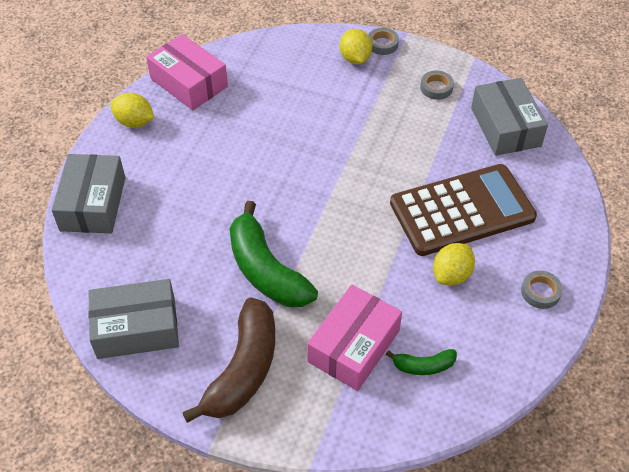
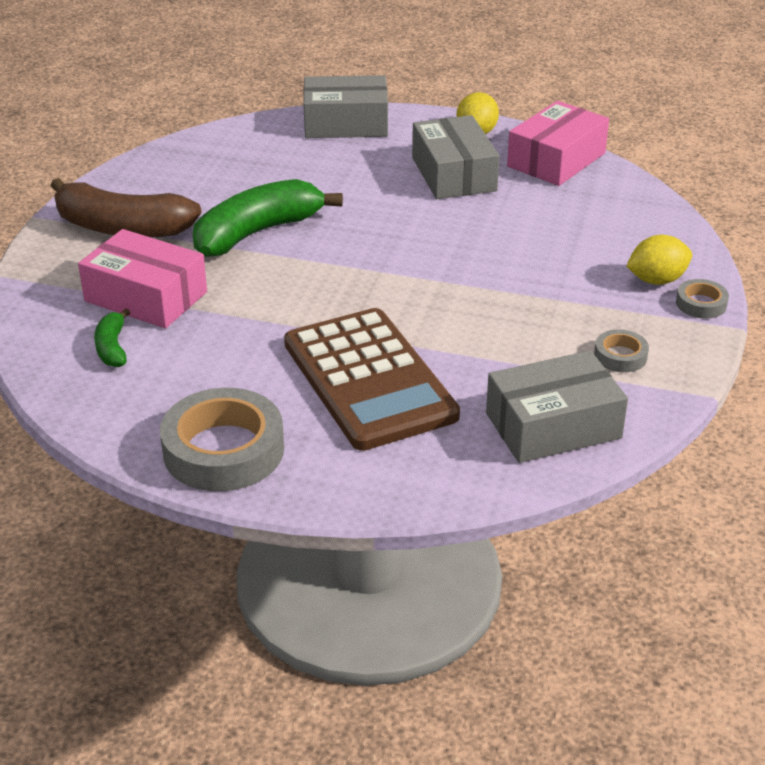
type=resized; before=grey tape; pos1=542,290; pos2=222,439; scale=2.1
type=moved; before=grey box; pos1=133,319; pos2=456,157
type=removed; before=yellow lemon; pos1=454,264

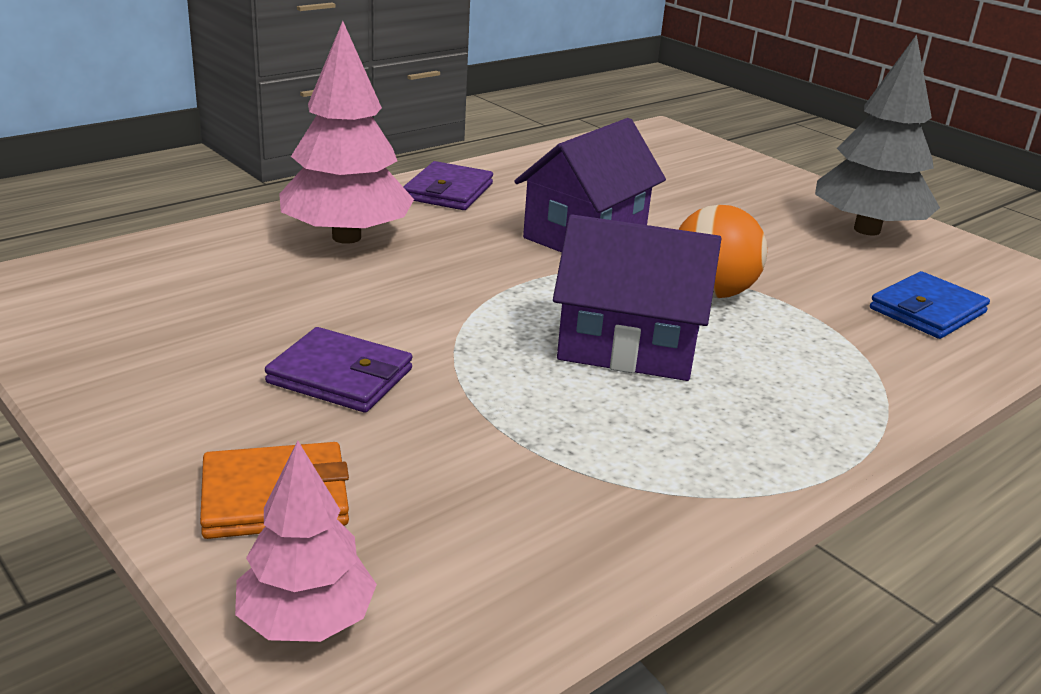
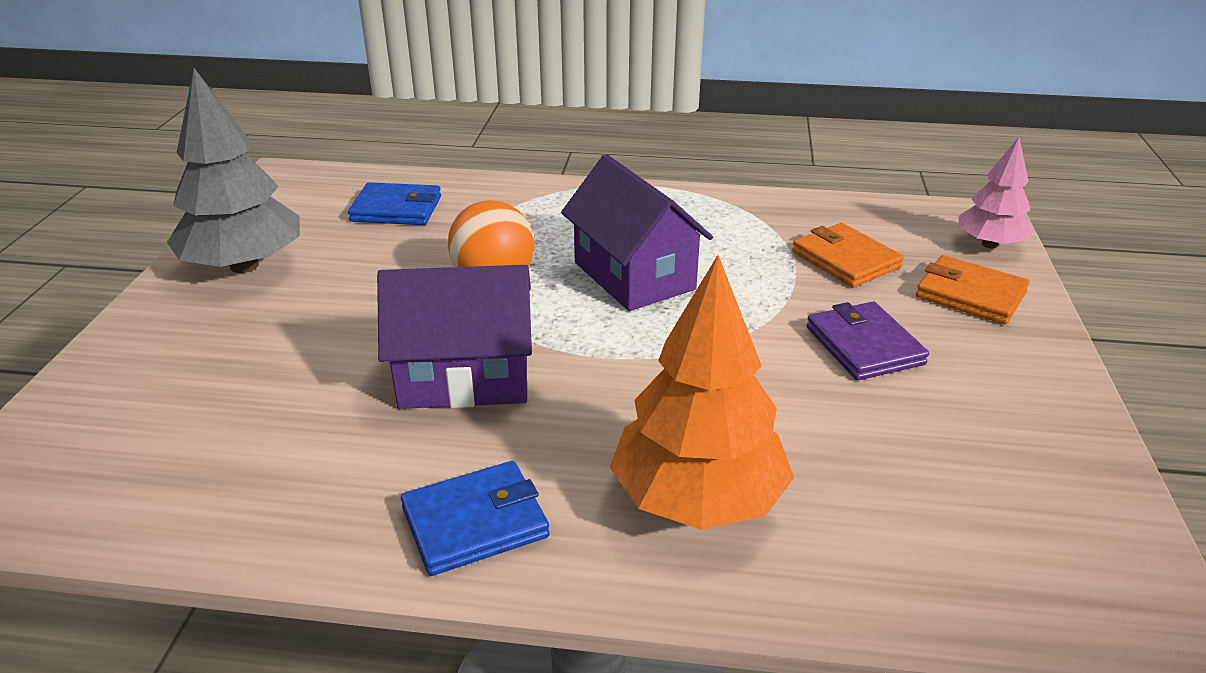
type=recoloured; before=purple wallet; after=blue wallet; pos1=448,185; pos2=475,518
type=recoloured; before=pink tree; after=orange tree; pos1=346,132; pos2=702,392
type=added; after=orange wallet; pos2=848,255

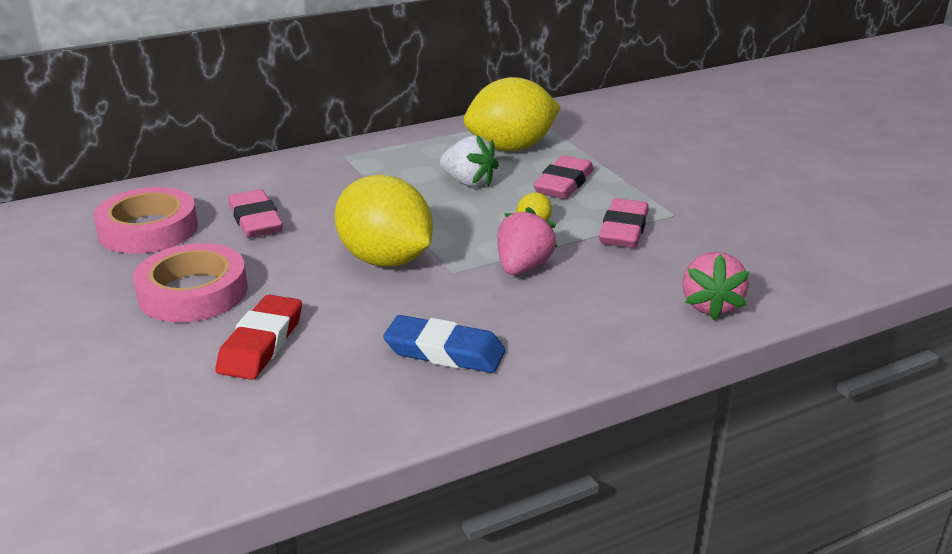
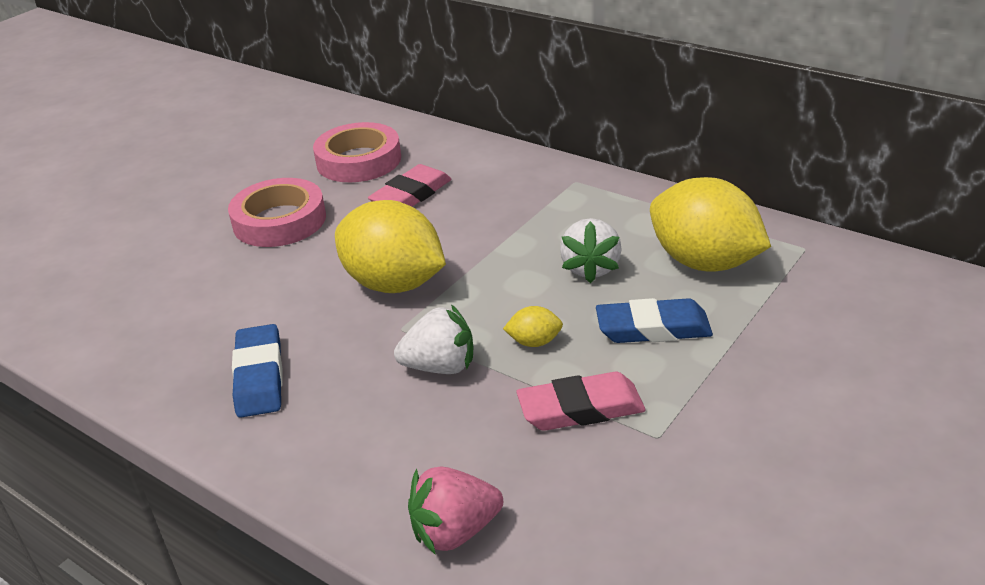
type=turned; before=yellow lemon; pos1=383,221; pos2=390,246; turn=-75
type=recoloured; before=pink strawberry; after=white strawberry; pos1=527,241; pos2=433,339
type=recoloured; before=pink eraser; after=blue eraser; pos1=563,177; pos2=654,320
type=removed; before=red eraser; pos1=259,337

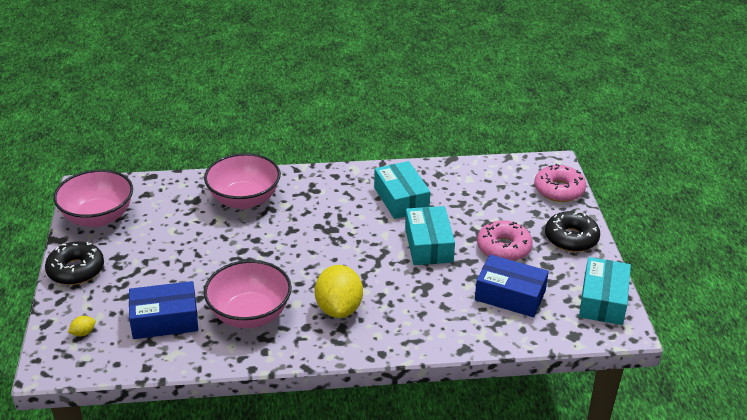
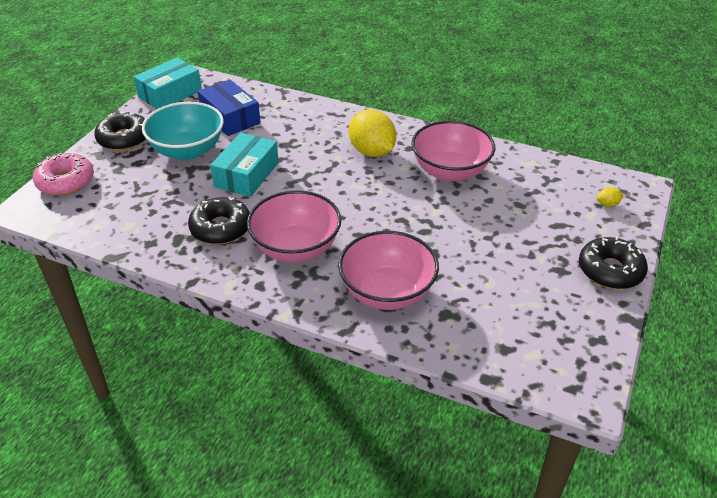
type=replaced; before=pink donut; after=turquoise bowl; pos1=505,240; pos2=183,131
type=replaced; before=turquoise box; after=black donut; pos1=402,190; pos2=219,221
type=moved; before=pink bowl; pos1=93,198; pos2=294,226
type=turned; before=yellow lemon; pos1=339,291; pos2=372,133; turn=-60
type=removed; before=blue box; pos1=163,310

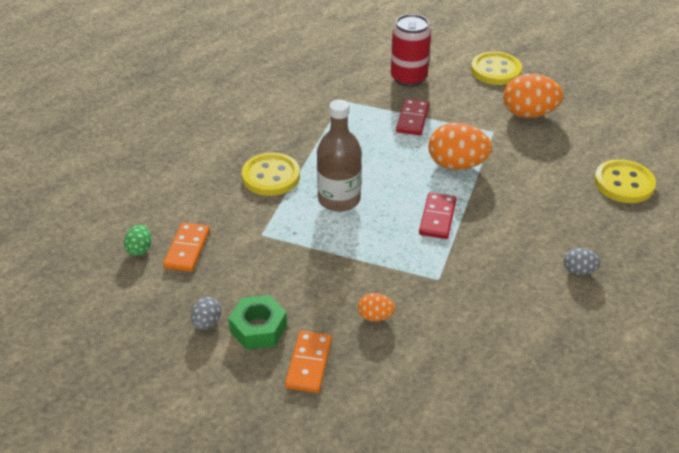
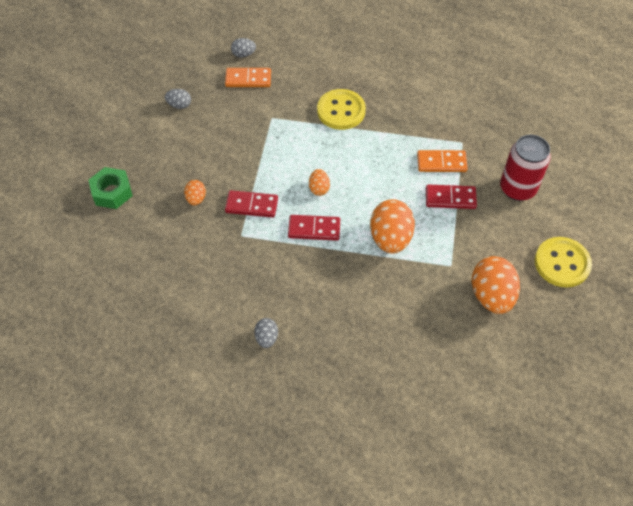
type=moved; before=green nut; pos1=257,322; pos2=110,188
type=added; after=red domino; pos2=251,204
type=recoloured; before=green egg; after=grey egg; pos1=137,240; pos2=243,48
type=added; after=orange egg; pos2=319,182
type=moved; before=orange domino; pos1=308,362; pos2=442,161
type=removed; before=brown bottle; pos1=339,155
type=removed; before=yellow button; pos1=625,181

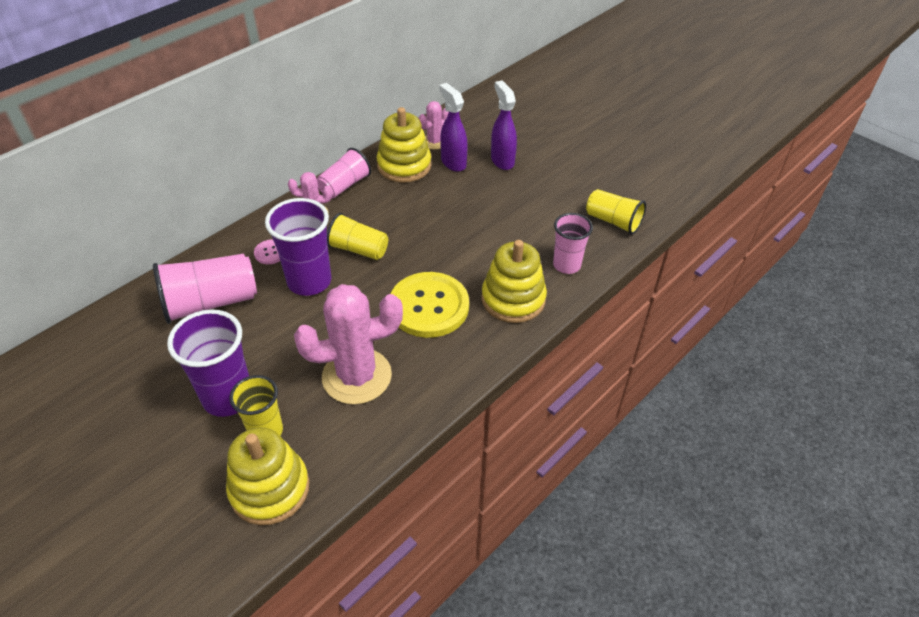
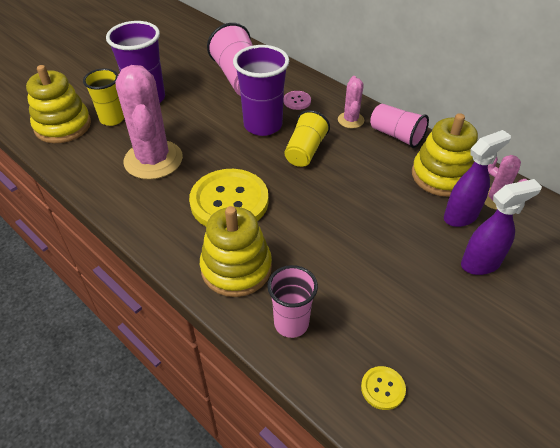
type=replaced; before=yellow cup; after=yellow button; pos1=616,211; pos2=383,388

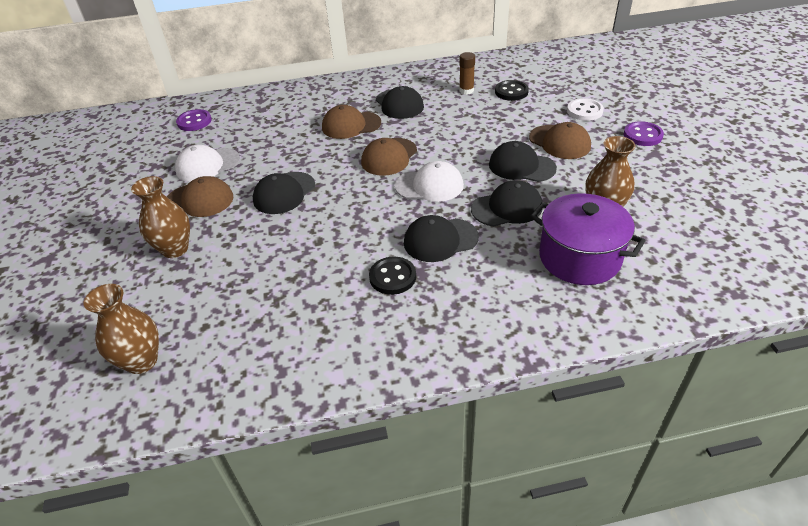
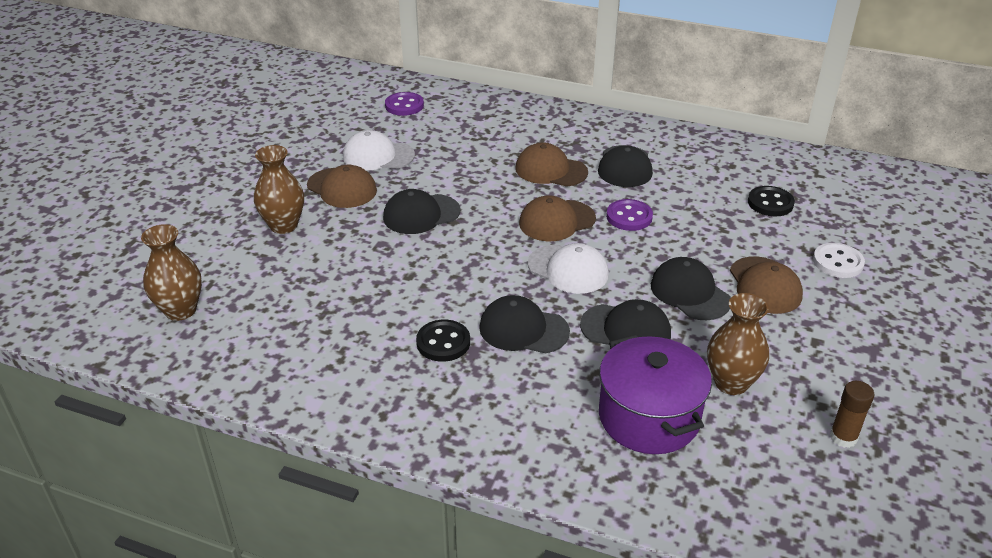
type=moved; before=purple button; pos1=644,133; pos2=629,215
type=moved; before=brown glue stick; pos1=467,73; pos2=852,414

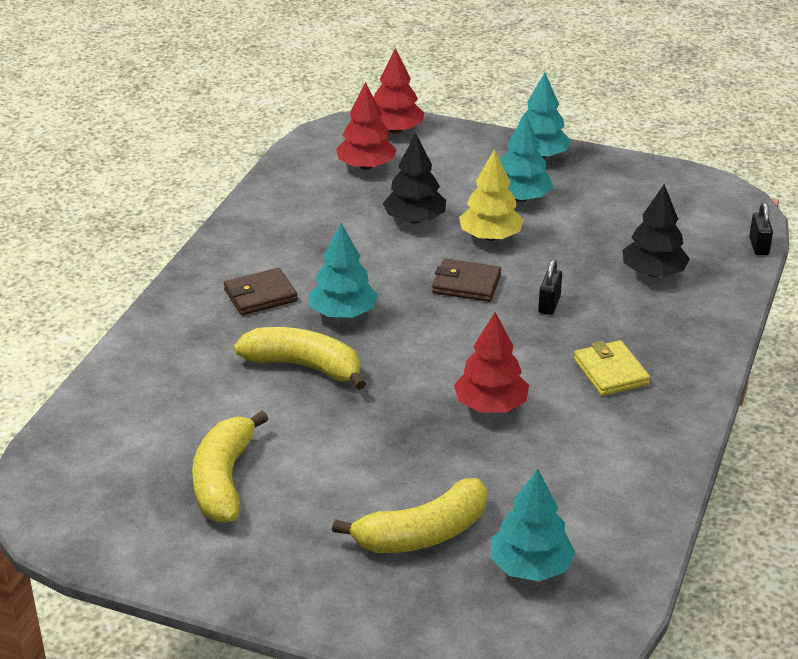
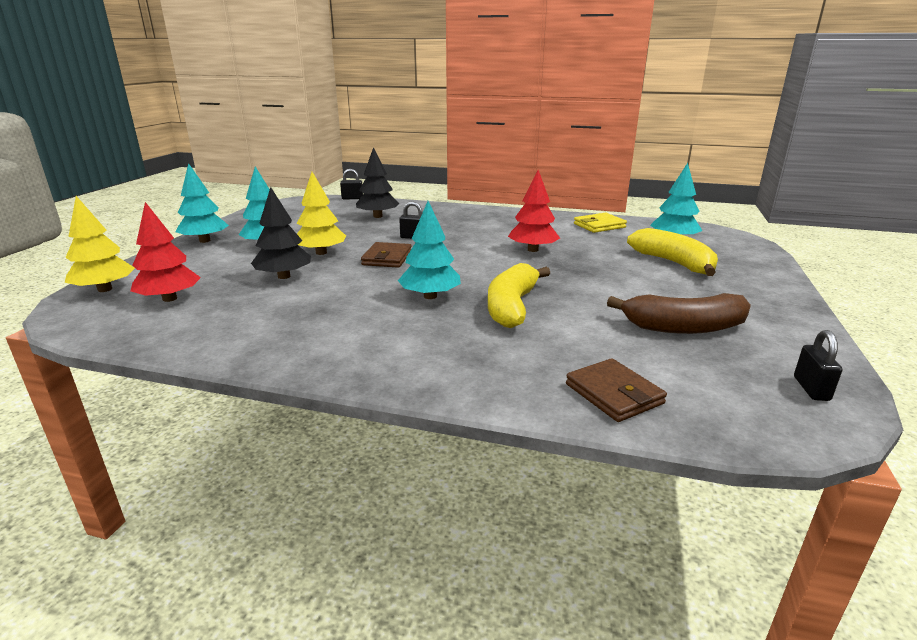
type=recoloured; before=red tree; after=yellow tree; pos1=399,91; pos2=100,244
type=moved; before=brown wallet; pos1=261,291; pos2=616,390
type=moved; before=yellow wallet; pos1=612,368; pos2=600,223
type=recoloured; before=yellow banana; after=brown banana; pos1=230,467; pos2=679,313
type=added; after=black padlock; pos2=818,365

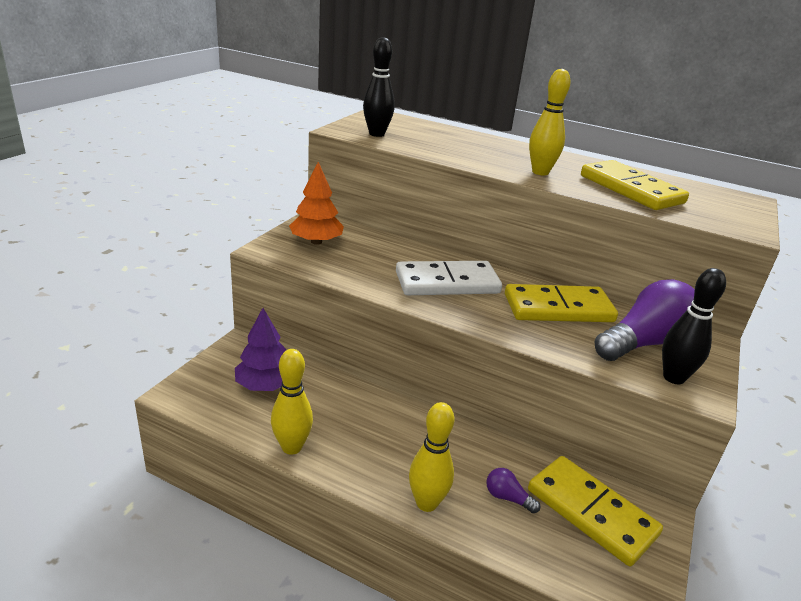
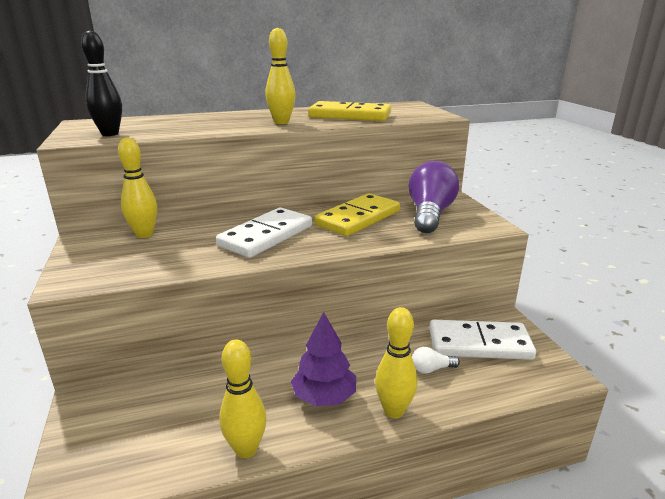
type=added; after=yellow bowling pin; pos2=137,188
type=moved; before=purple tree; pos1=260,349; pos2=323,359
type=recoloured; before=purple light bulb; after=white light bulb; pos1=513,490; pos2=436,360
type=recoloured; before=yellow domino; after=white domino; pos1=595,511; pos2=482,340
type=removed; before=orange tree; pos1=316,203
type=removed; before=black bowling pin; pos1=694,326

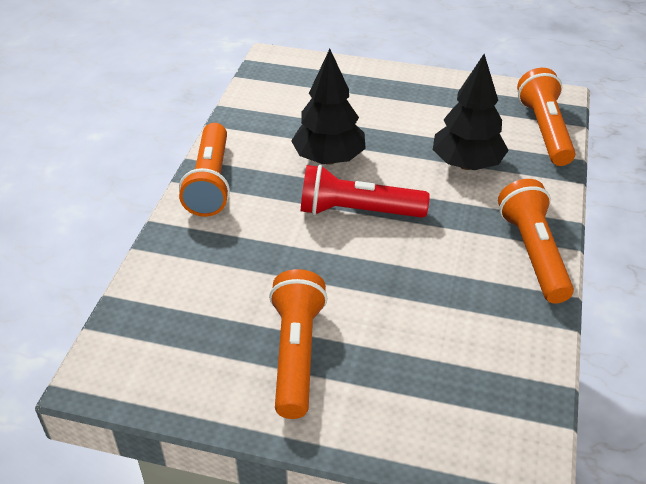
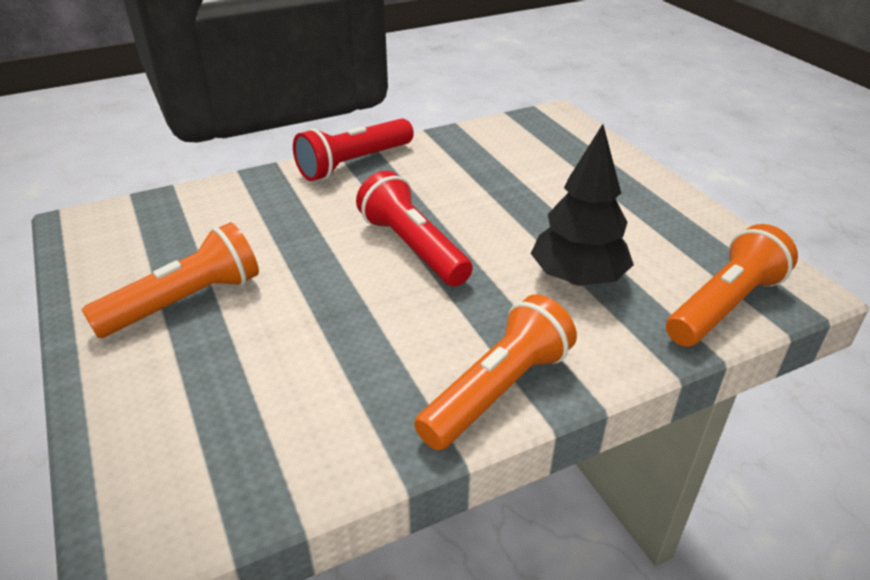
type=recoloured; before=orange flashlight; after=red flashlight; pos1=204,170; pos2=353,149
type=removed; before=black tree; pos1=328,107

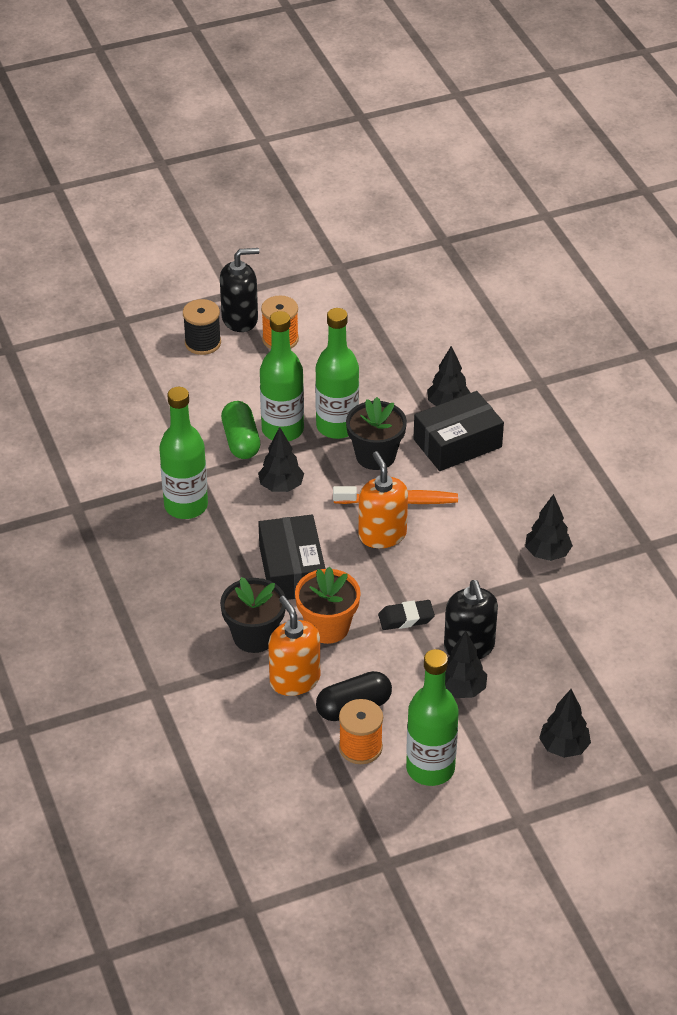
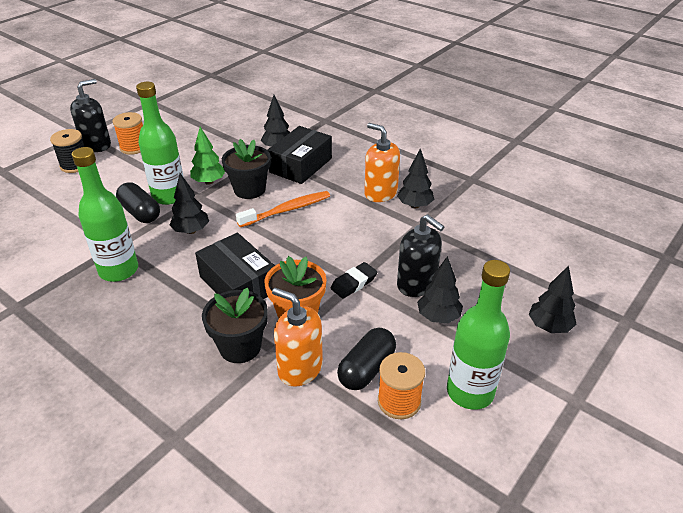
type=recoloured; before=green capsule; after=black capsule; pos1=240,430; pos2=138,202
type=replaced; before=green bottle; after=green tree; pos1=337,373; pos2=207,156
type=moved; before=orange soap dispenser; pos1=383,499; pos2=382,162

